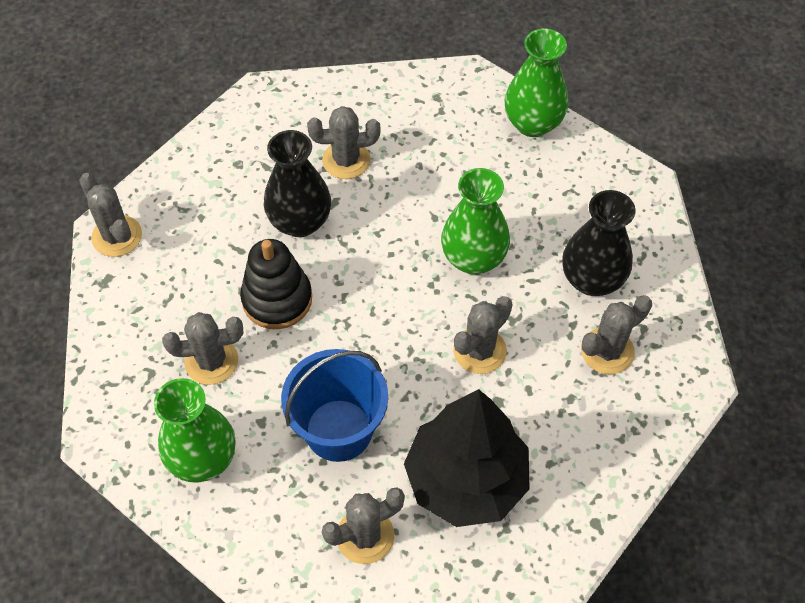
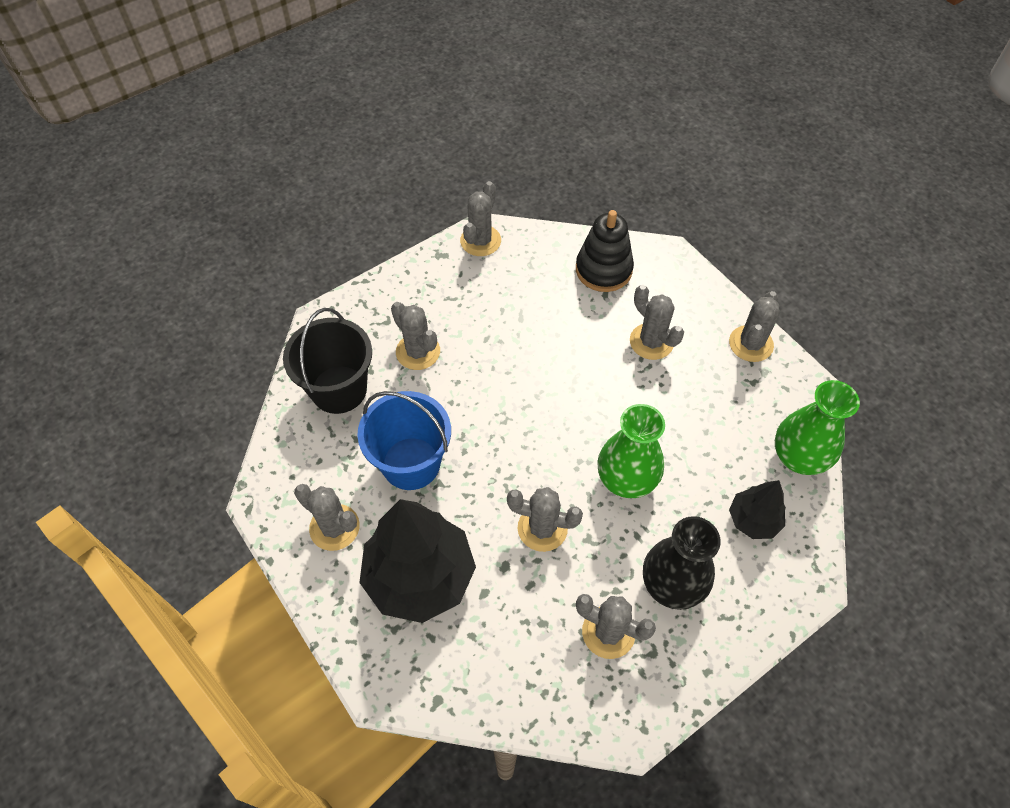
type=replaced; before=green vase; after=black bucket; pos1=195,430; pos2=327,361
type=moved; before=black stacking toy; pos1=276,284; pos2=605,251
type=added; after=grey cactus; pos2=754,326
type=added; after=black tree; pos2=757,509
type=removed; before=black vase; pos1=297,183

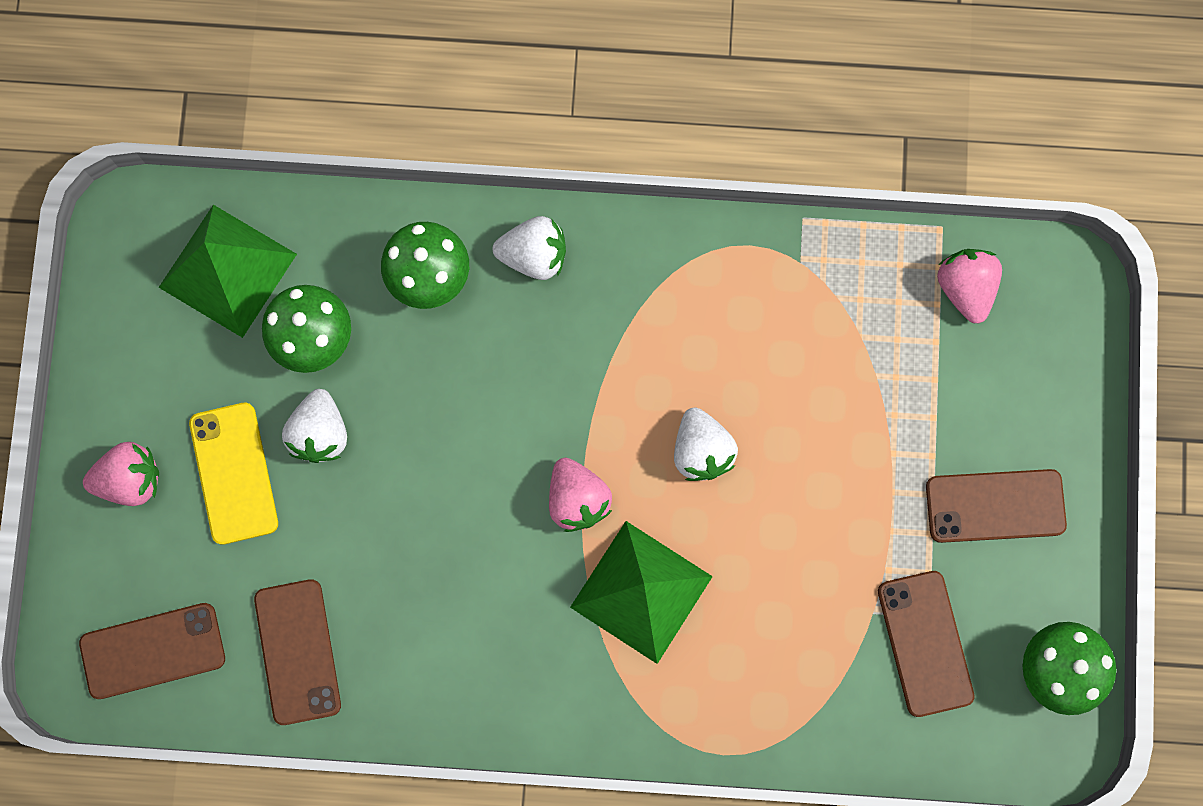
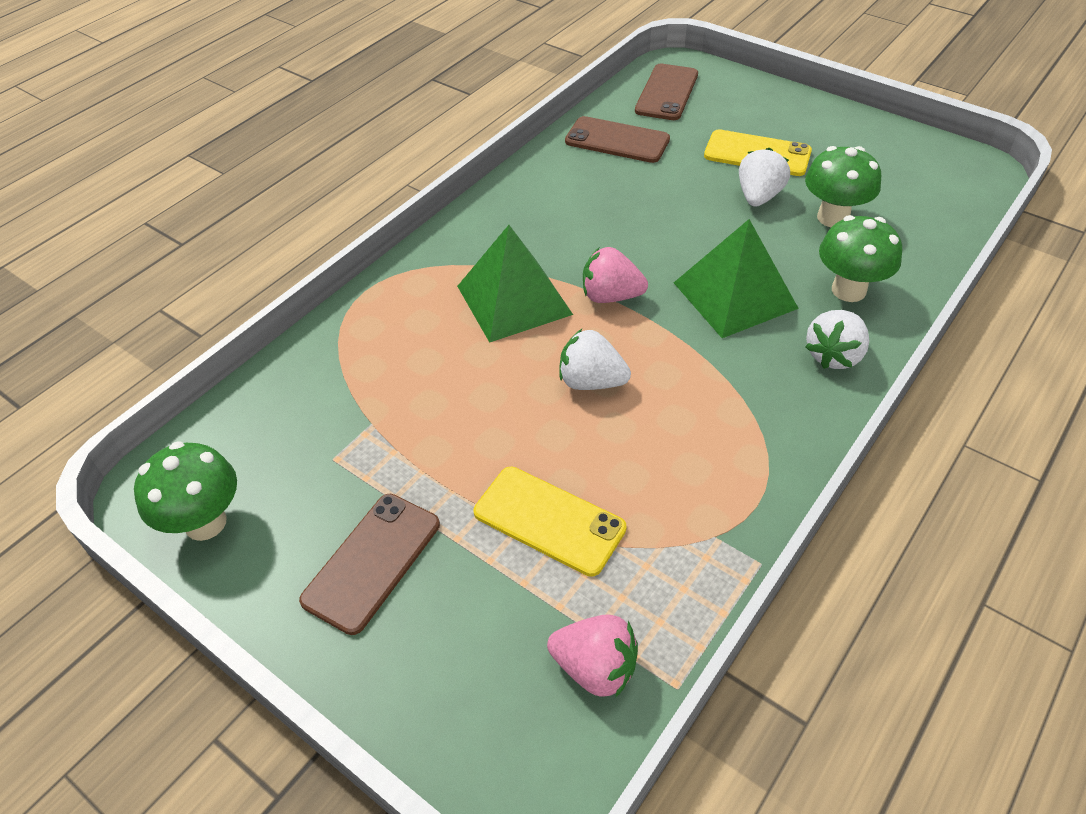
type=added; after=yellow phone; pos2=550,522
type=moved; before=green pyramid; pos1=227,271; pos2=736,278
type=turned; before=white strawberry; pos1=314,426; pos2=764,177; turn=75
type=removed; before=pink strawberry; pos1=121,474
type=removed; before=brown phone; pos1=926,644

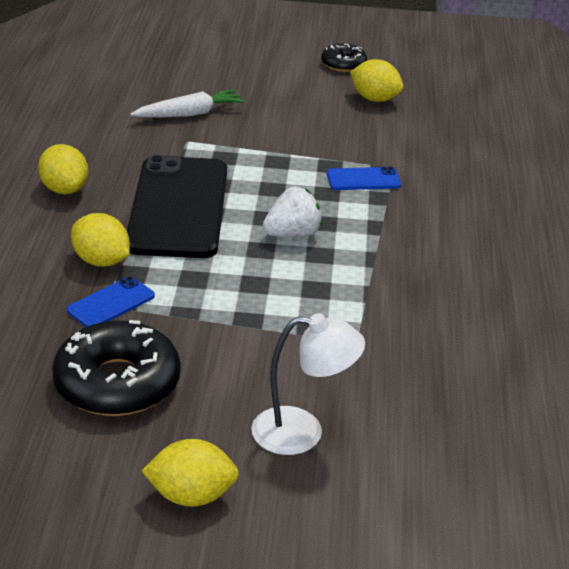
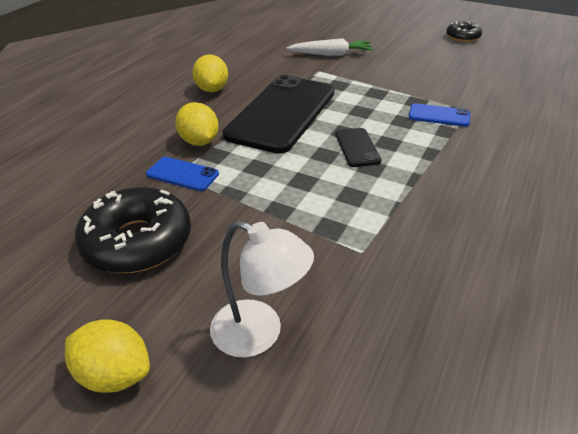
type=turned; before=blue phone; pos1=111,302; pos2=182,174; turn=45
type=replaced; before=white strawberry; after=black phone; pos1=293,212; pos2=358,147
type=removed; before=yellow lemon; pos1=377,80

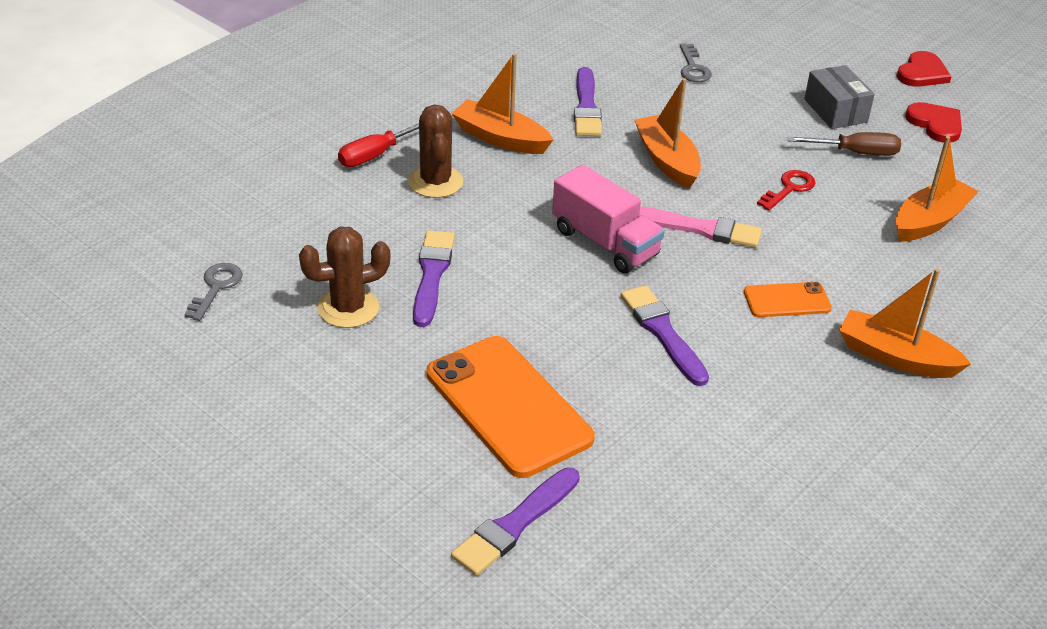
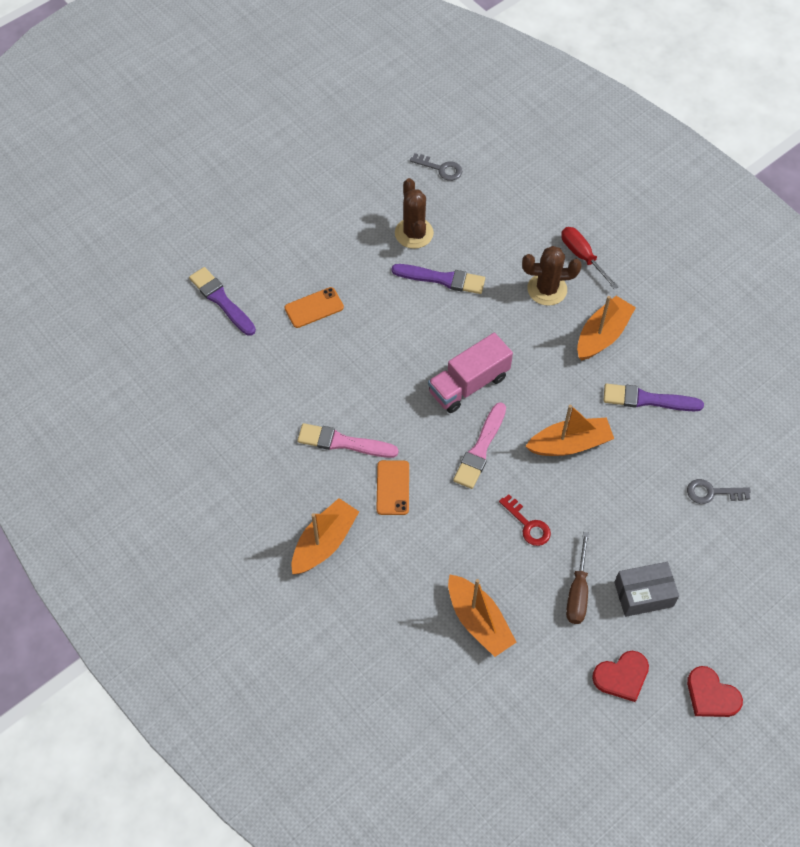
type=resized; before=orange phone; pos1=510,407; pos2=314,307; scale=0.5
type=added; after=pink brush; pos2=348,440
type=removed; before=purple brush; pos1=665,335

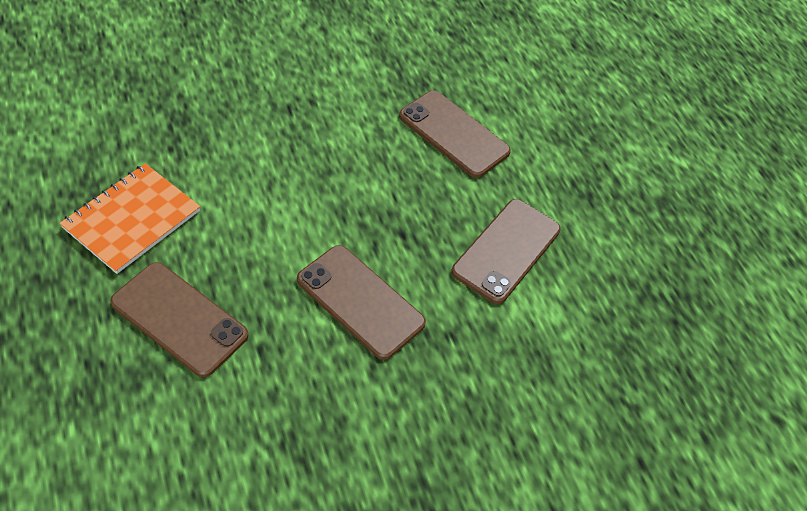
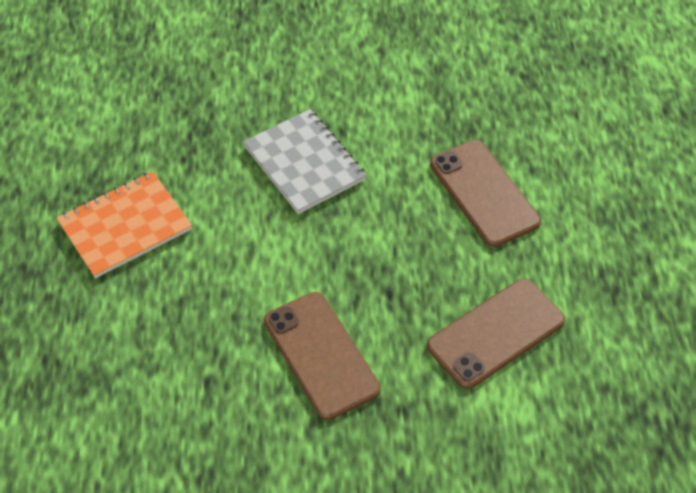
type=added; after=grey notebook; pos2=304,161
type=removed; before=brown phone; pos1=179,319

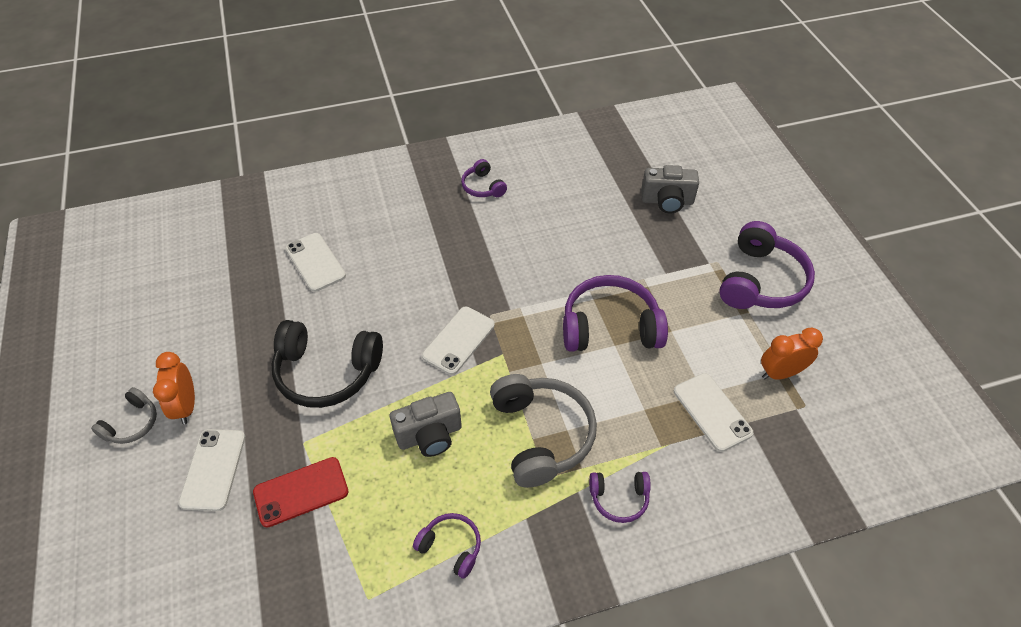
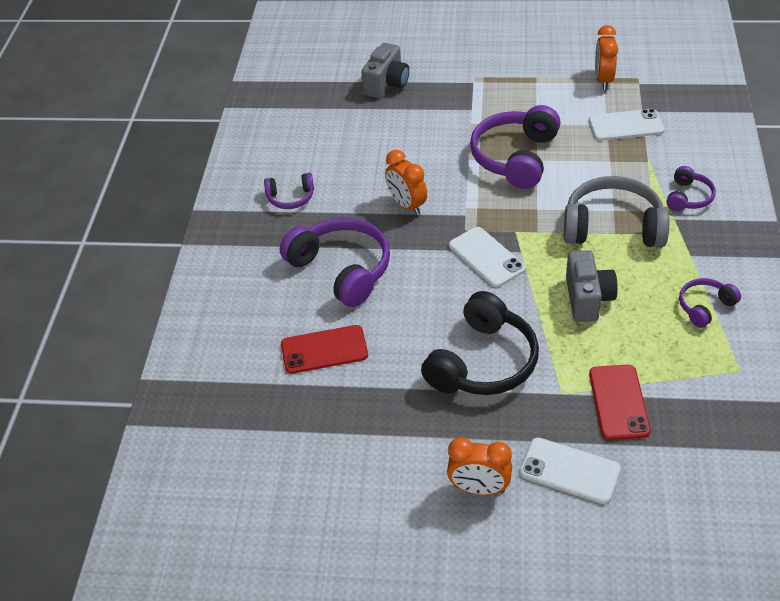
type=moved; before=purple headphones; pos1=767,265; pos2=335,262
type=recoloured; before=white phone; after=red phone; pos1=315,262; pos2=324,349
type=added; after=orange clock; pos2=406,182
type=removed; before=grey headphones; pos1=124,415

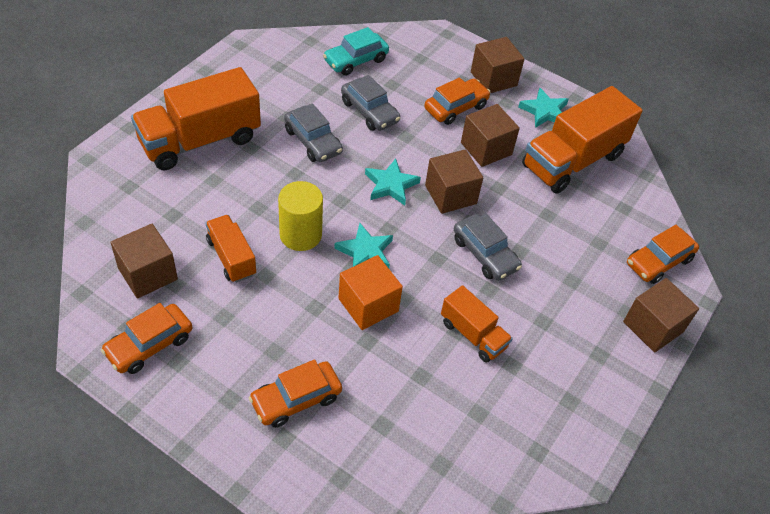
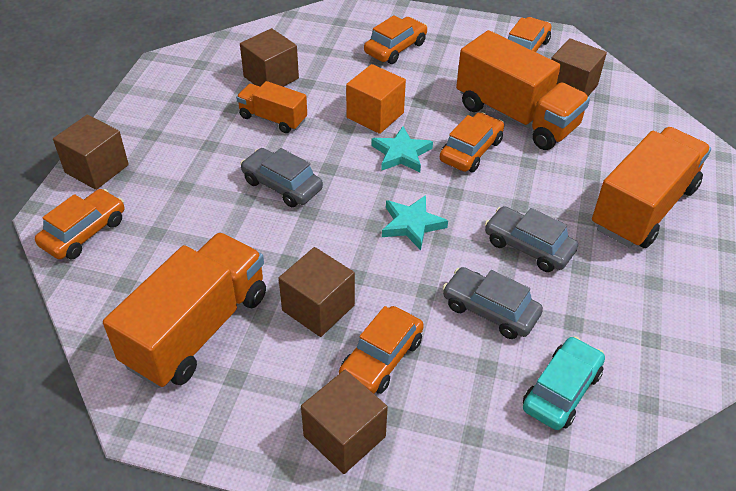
type=moved; before=brown cube; pos1=454,181; pos2=269,57
type=replaced; before=yellow cylinder; after=orange car; pos1=300,216; pos2=472,142
type=resized; before=orange truck; pos1=231,249; pos2=523,90; scale=1.86
type=removed; before=turquoise star; pos1=543,108

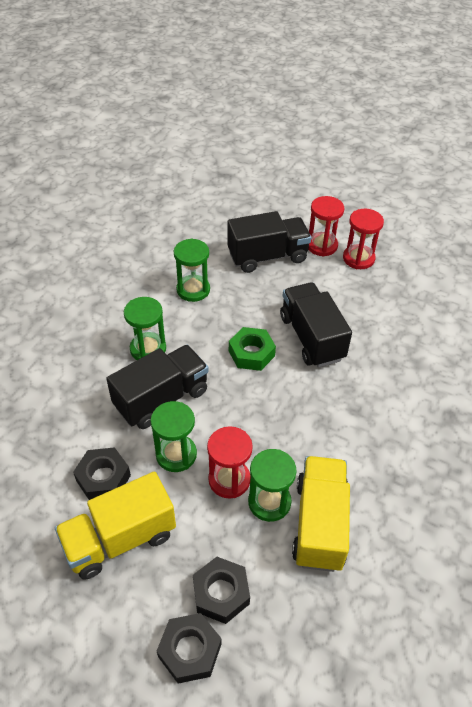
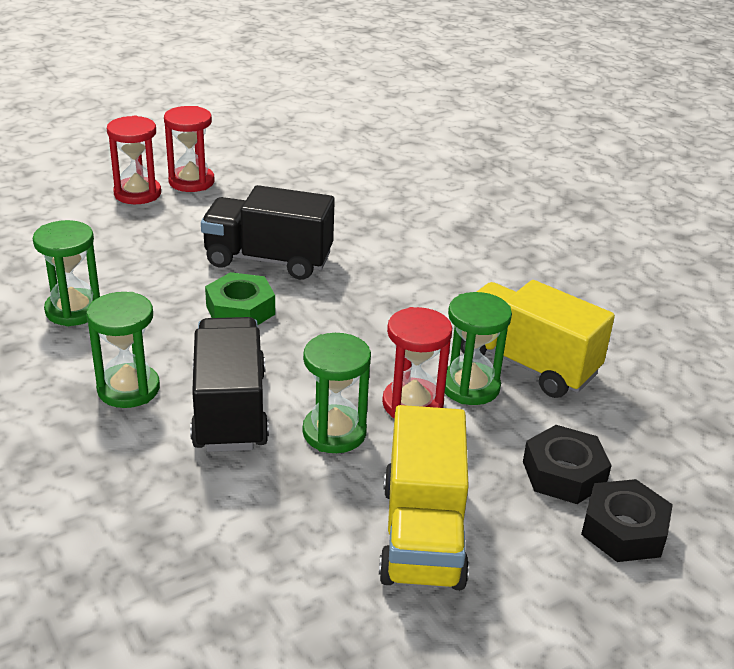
type=removed; before=black nut; pos1=102,473
type=removed; before=black truck; pos1=269,242

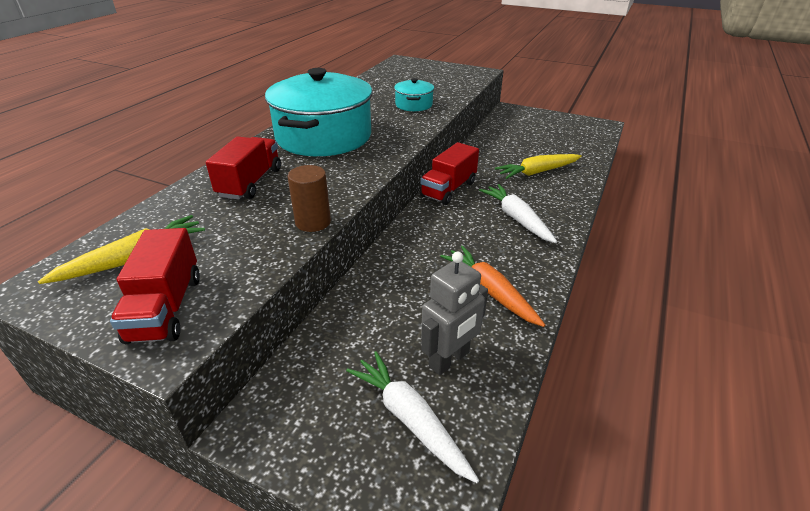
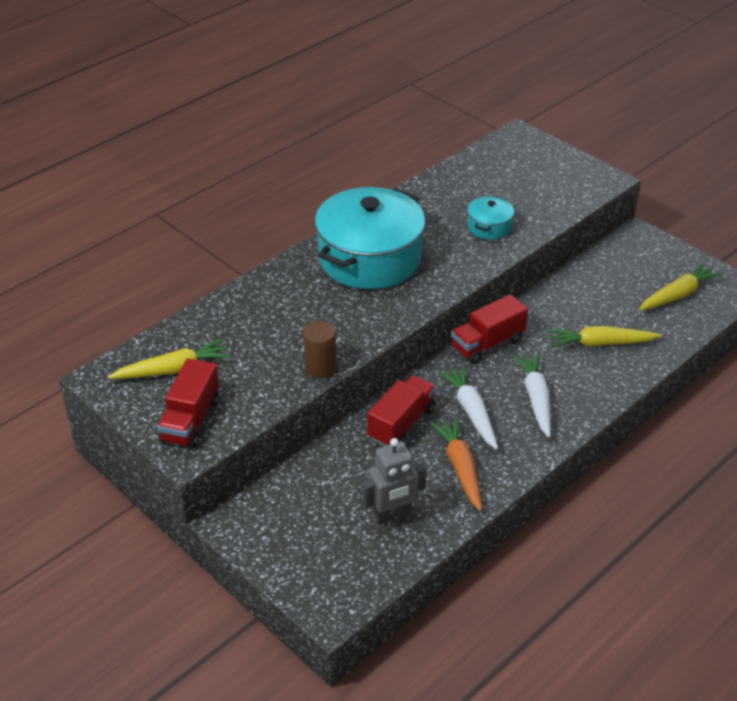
type=moved; before=red truck; pos1=243,168; pos2=401,410
type=moved; before=white carrot; pos1=412,417; pos2=468,407
type=added; after=yellow carrot; pos2=680,286

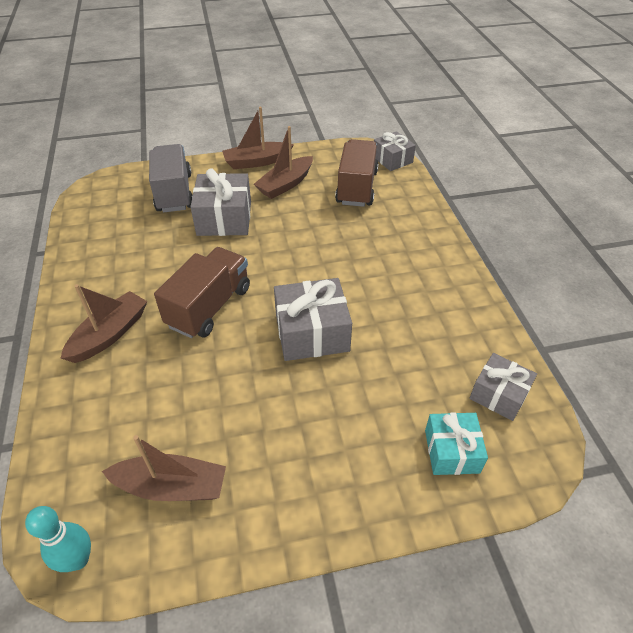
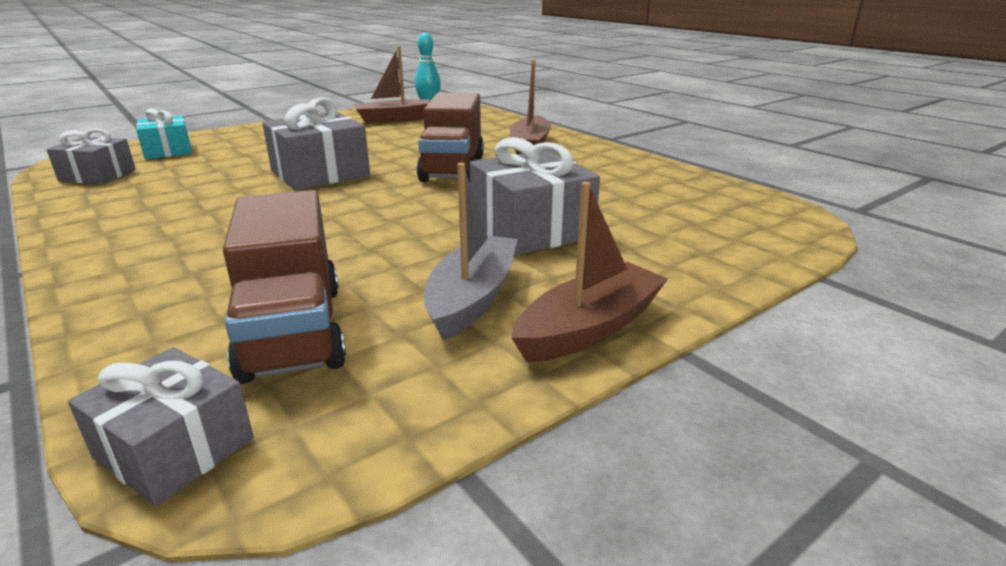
type=recoloured; before=brown boat; after=grey boat; pos1=283,162; pos2=471,252
type=removed; before=grey truck; pos1=171,178

